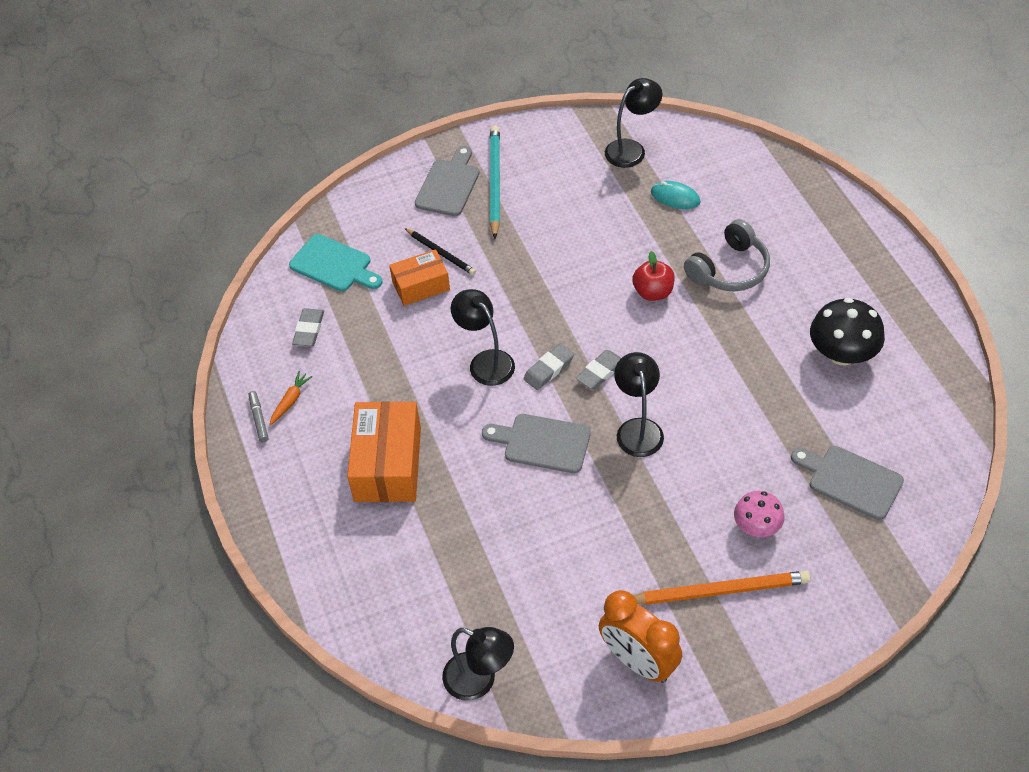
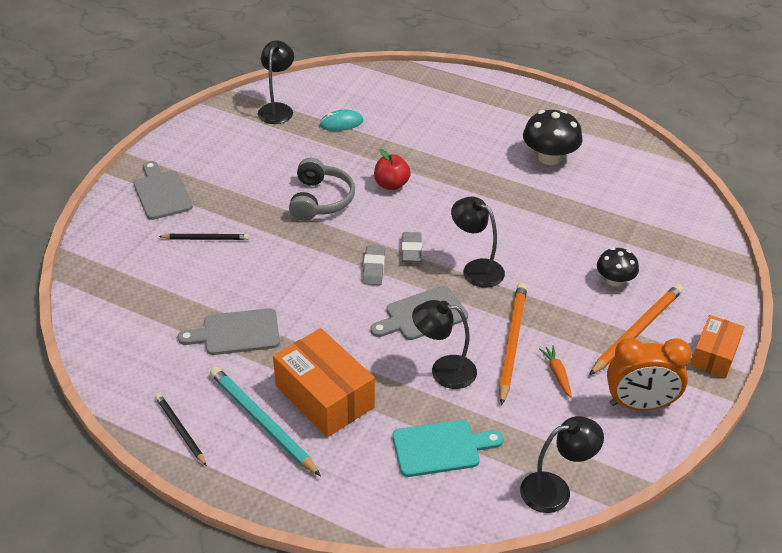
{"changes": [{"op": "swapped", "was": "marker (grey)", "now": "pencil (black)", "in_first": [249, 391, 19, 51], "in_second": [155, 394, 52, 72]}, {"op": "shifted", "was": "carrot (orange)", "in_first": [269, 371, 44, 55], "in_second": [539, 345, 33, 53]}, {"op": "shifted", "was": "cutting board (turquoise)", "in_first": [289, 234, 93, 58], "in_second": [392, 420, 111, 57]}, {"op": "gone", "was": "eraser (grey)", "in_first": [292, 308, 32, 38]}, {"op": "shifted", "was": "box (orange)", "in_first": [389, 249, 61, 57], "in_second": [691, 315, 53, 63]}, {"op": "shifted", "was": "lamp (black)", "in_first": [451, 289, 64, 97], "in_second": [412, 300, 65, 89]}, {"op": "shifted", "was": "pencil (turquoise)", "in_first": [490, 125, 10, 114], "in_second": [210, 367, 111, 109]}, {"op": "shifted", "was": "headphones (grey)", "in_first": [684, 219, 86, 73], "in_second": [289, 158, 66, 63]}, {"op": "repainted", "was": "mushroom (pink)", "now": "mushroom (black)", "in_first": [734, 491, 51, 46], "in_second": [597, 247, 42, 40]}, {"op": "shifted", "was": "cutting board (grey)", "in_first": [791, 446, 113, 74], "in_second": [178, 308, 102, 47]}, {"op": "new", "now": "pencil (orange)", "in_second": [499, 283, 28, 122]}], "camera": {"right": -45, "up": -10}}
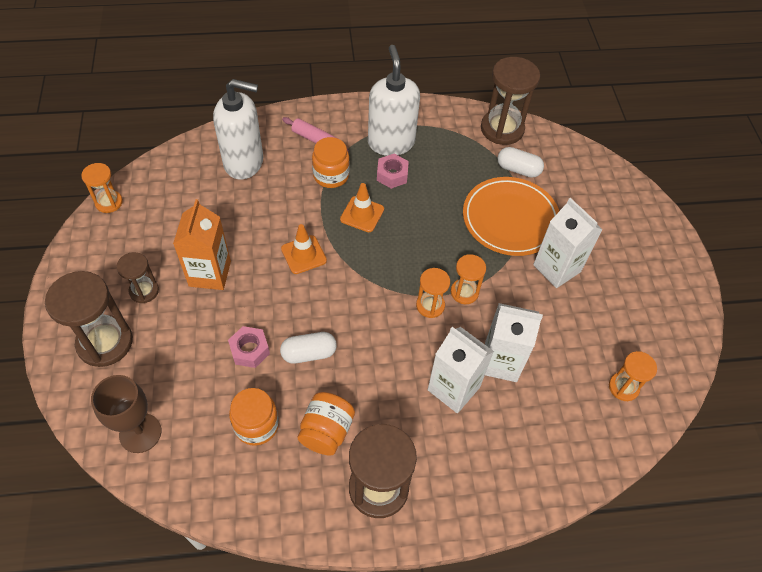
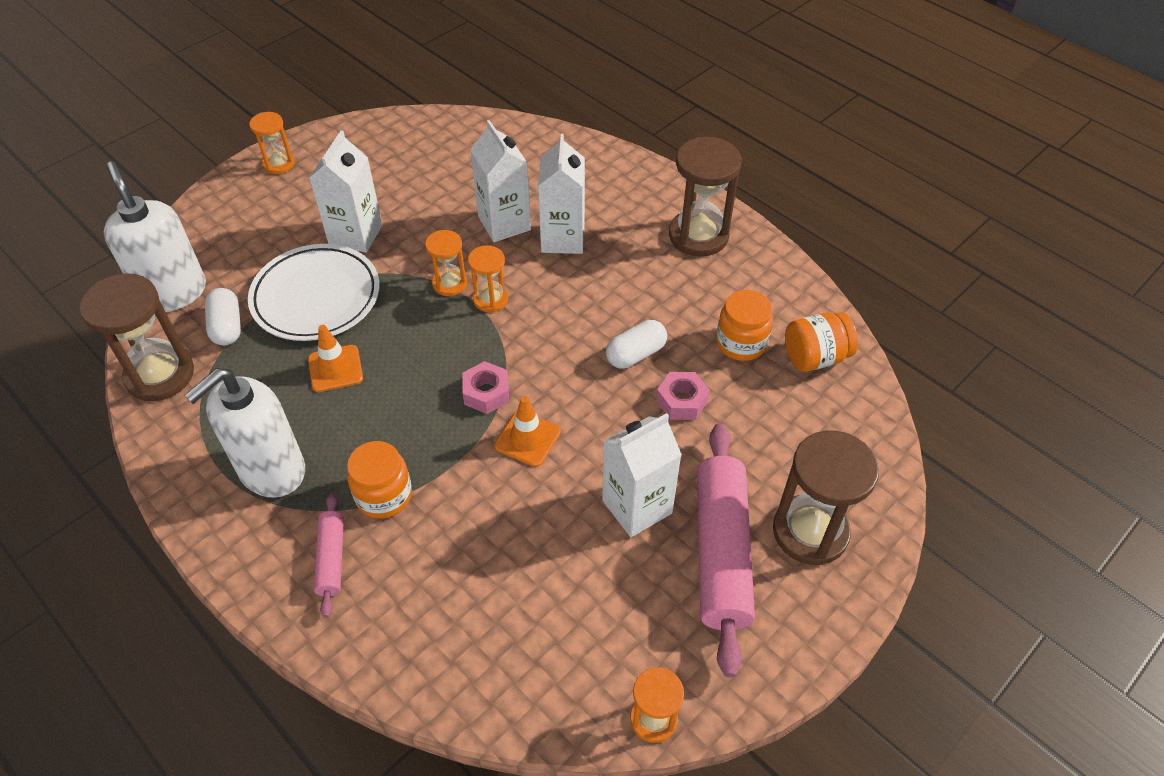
{"changes": [{"op": "gone", "was": "goblet (brown)", "in_first": [91, 375, 70, 78]}, {"op": "swapped", "was": "hourglass (brown)", "now": "rolling pin (pink)", "in_first": [116, 252, 43, 51], "in_second": [697, 424, 58, 254]}, {"op": "repainted", "was": "carton (orange)", "now": "carton (white)", "in_first": [173, 199, 58, 91], "in_second": [602, 413, 80, 124]}, {"op": "shifted", "was": "soap dispenser (white)", "in_first": [213, 79, 50, 100], "in_second": [104, 162, 102, 150]}, {"op": "rotated", "was": "capsule (white)", "in_first": [280, 332, 57, 32], "in_second": [606, 320, 61, 48], "clockwise": -75}, {"op": "shifted", "was": "jar (orange)", "in_first": [298, 392, 57, 64], "in_second": [785, 312, 73, 60]}, {"op": "shifted", "was": "traffic cone (orange)", "in_first": [340, 183, 44, 49], "in_second": [308, 325, 55, 67]}, {"op": "shifted", "was": "nut (pink)", "in_first": [377, 154, 32, 35], "in_second": [463, 361, 46, 53]}, {"op": "repainted", "was": "plate (orange)", "now": "plate (white)", "in_first": [463, 177, 96, 79], "in_second": [248, 244, 132, 97]}, {"op": "shifted", "was": "hourglass (orange)", "in_first": [609, 351, 48, 50], "in_second": [249, 112, 46, 62]}], "camera": {"right": -125, "up": -5}}
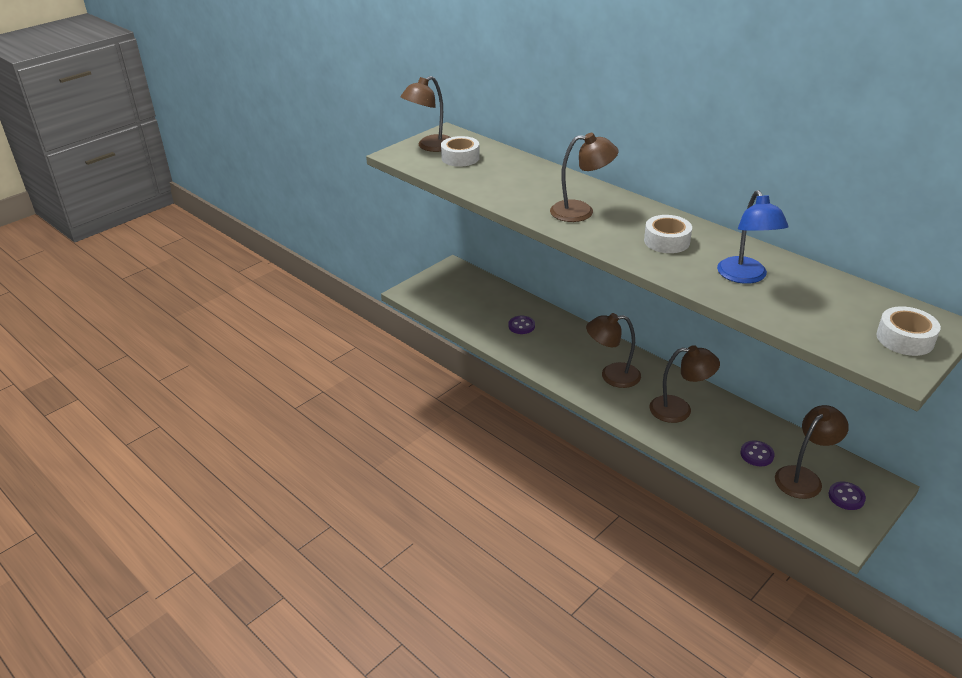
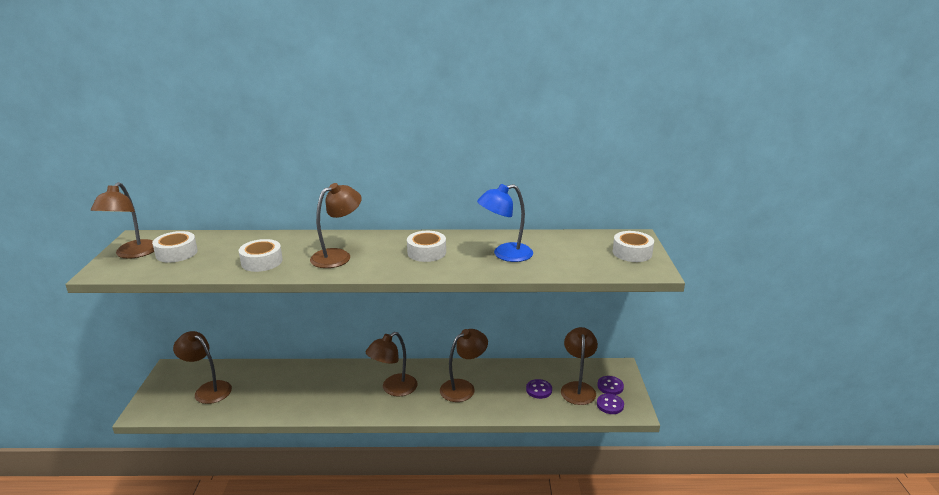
{"changes": [{"op": "shifted", "was": "button (purple)", "in_first": [508, 316, 27, 18], "in_second": [597, 394, 27, 20]}, {"op": "rotated", "was": "lamp (blue)", "in_first": [717, 190, 72, 94], "in_second": [477, 184, 56, 78], "clockwise": 120}, {"op": "new", "now": "lamp (brown)", "in_second": [173, 331, 59, 73]}, {"op": "new", "now": "tape (white)", "in_second": [239, 239, 44, 33]}], "camera": {"right": -45, "up": -10}}
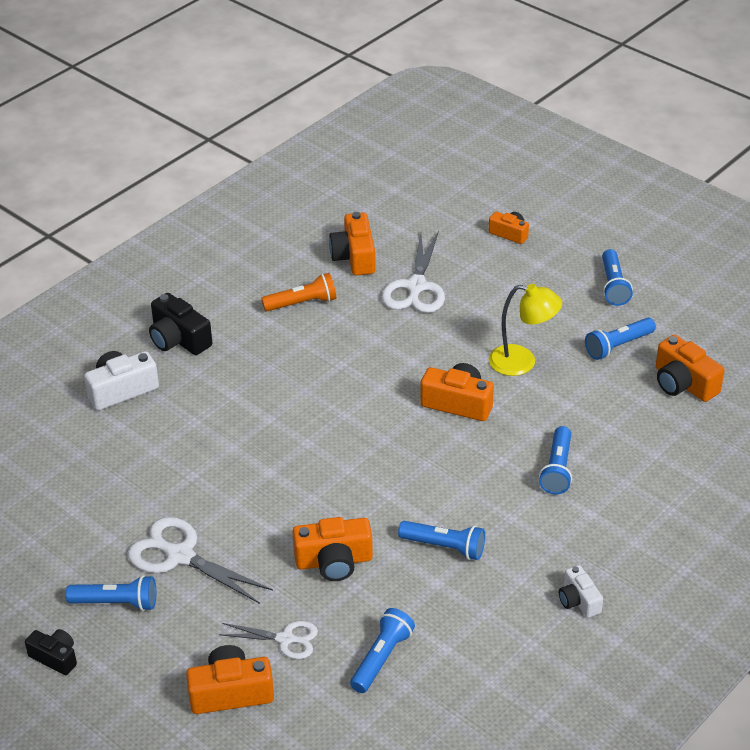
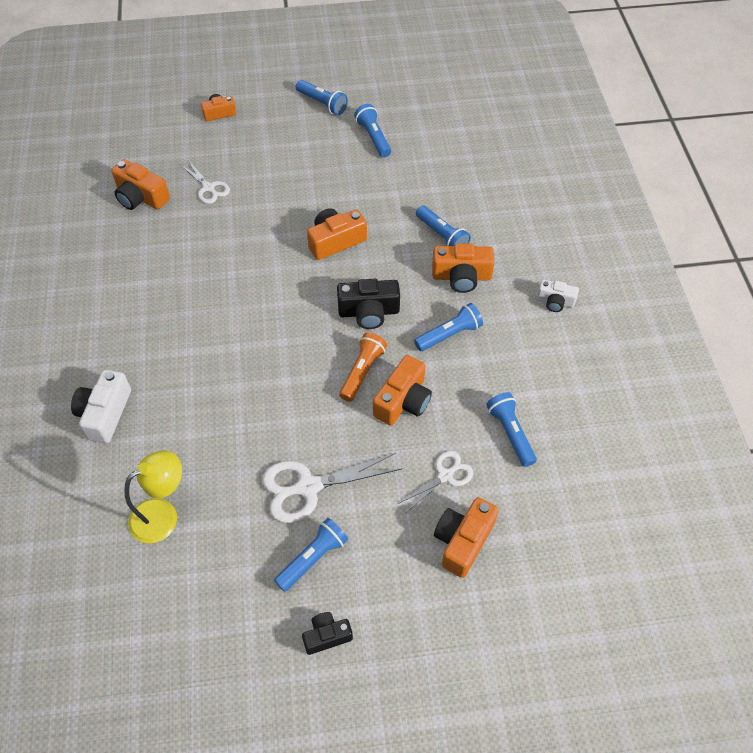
{"changes": [{"op": "shifted", "was": "camera (black)", "in_first": [149, 293, 63, 62], "in_second": [337, 279, 63, 50]}, {"op": "shifted", "was": "flashlight (orange)", "in_first": [261, 273, 75, 38], "in_second": [339, 333, 48, 69]}, {"op": "scaled", "was": "scissors (white)", "in_first": [382, 231, 63, 82], "in_second": [180, 160, 50, 44], "ratio": 0.61}, {"op": "shifted", "was": "lamp (yellow)", "in_first": [489, 284, 73, 92], "in_second": [124, 450, 58, 93]}, {"op": "rotated", "was": "flashlight (blue)", "in_first": [585, 318, 71, 42], "in_second": [354, 104, 37, 53], "clockwise": 150}, {"op": "shifted", "was": "camera (orange)", "in_first": [656, 335, 69, 67], "in_second": [432, 243, 63, 50]}], "camera": {"right": -50, "up": 15}}
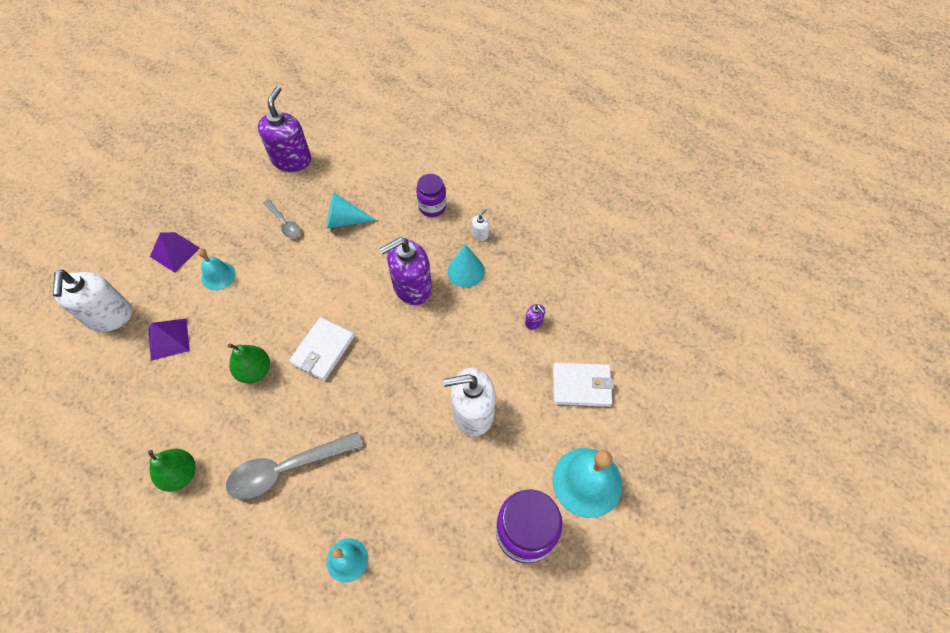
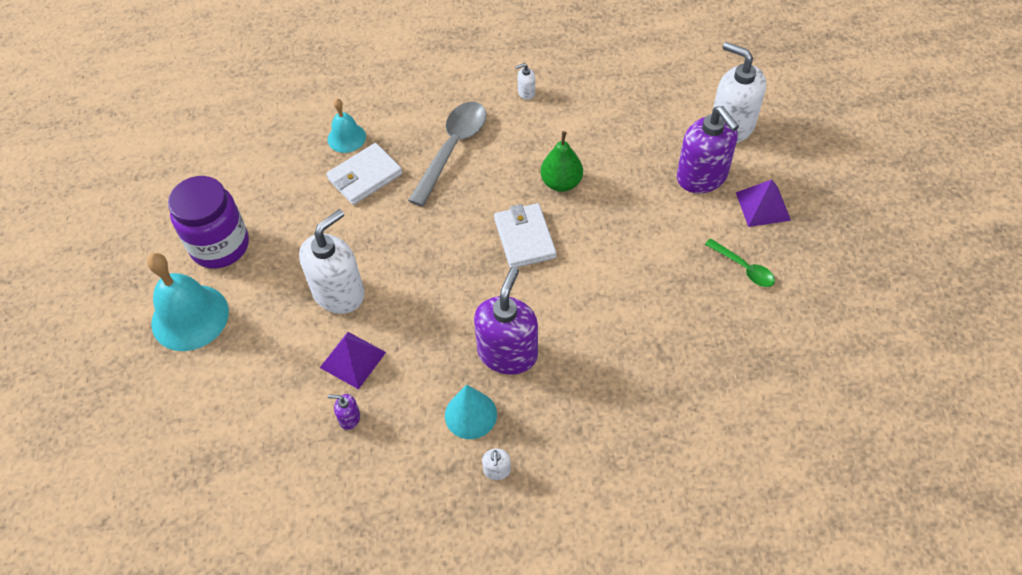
{"changes": [{"op": "shifted", "was": "pyramid (purple)", "in_first": [148, 319, 42, 42], "in_second": [320, 332, 66, 57]}, {"op": "swapped", "was": "pear (green)", "now": "soap dispenser (white)", "in_first": [148, 449, 48, 43], "in_second": [515, 63, 20, 37]}, {"op": "gone", "was": "bell (turquoise)", "in_first": [198, 248, 37, 42]}, {"op": "shifted", "was": "soap dispenser (purple)", "in_first": [258, 86, 53, 86], "in_second": [677, 106, 62, 87]}, {"op": "gone", "was": "spoon (grey)", "in_first": [263, 199, 38, 39]}, {"op": "gone", "was": "cone (turquoise)", "in_first": [327, 193, 50, 36]}, {"op": "gone", "was": "jar (purple)", "in_first": [416, 174, 30, 43]}, {"op": "shifted", "was": "wallet (white)", "in_first": [553, 363, 61, 44], "in_second": [326, 143, 76, 62]}, {"op": "new", "now": "spoon (green)", "in_second": [705, 238, 70, 49]}], "camera": {"right": 140, "up": -5}}
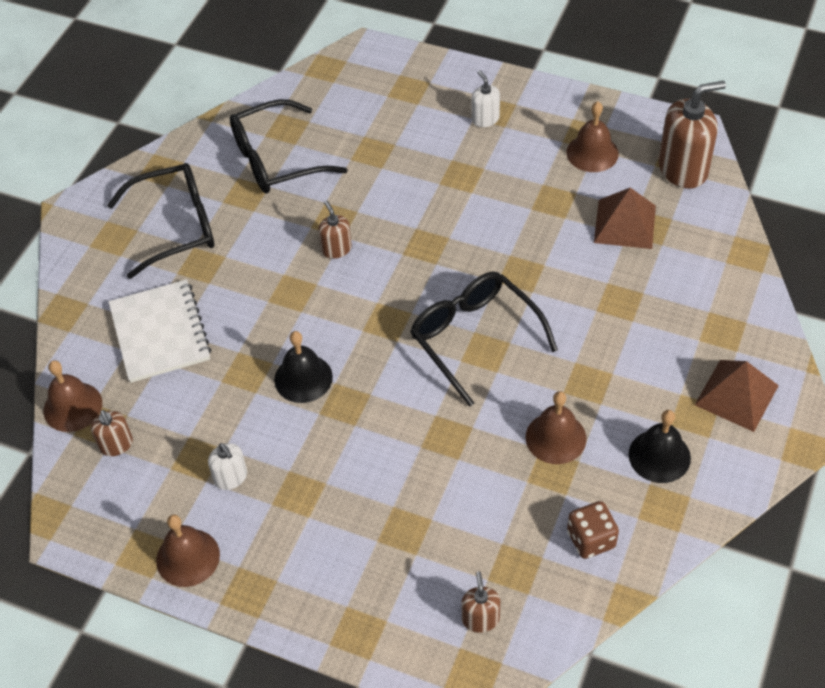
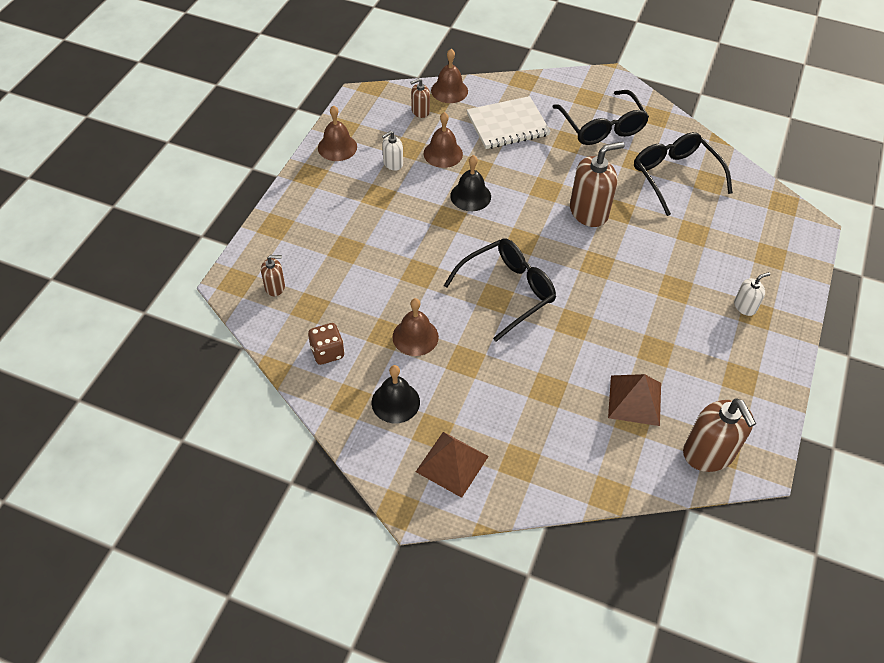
{"changes": [{"op": "scaled", "was": "soap dispenser (brown)", "in_first": [318, 201, 34, 58], "in_second": [570, 142, 54, 85], "ratio": 1.93}, {"op": "shifted", "was": "bell (brown)", "in_first": [566, 102, 53, 70], "in_second": [424, 112, 39, 56]}], "camera": {"right": 85, "up": 0}}
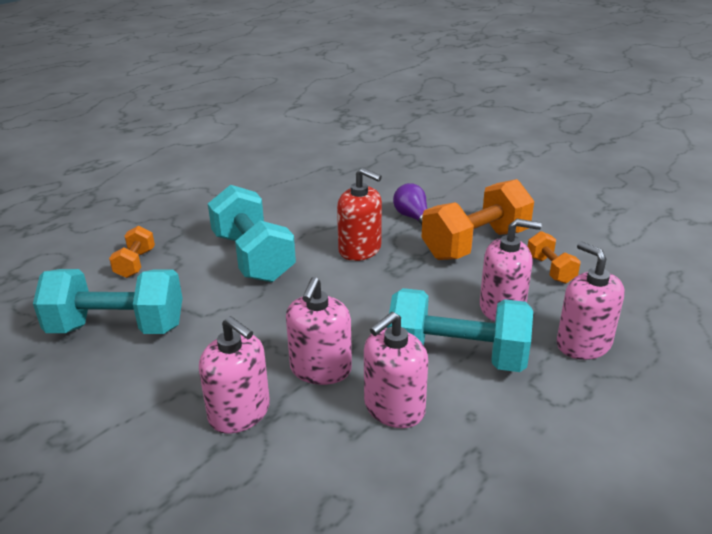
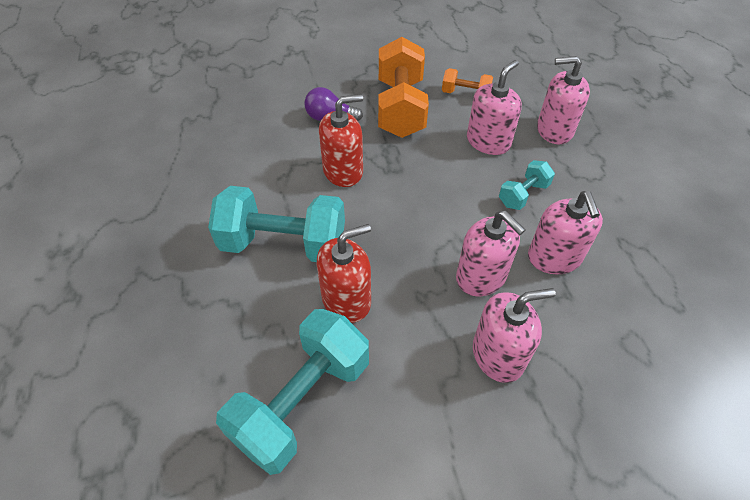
{"changes": [{"op": "gone", "was": "dumbbell (orange)", "in_first": [109, 225, 46, 53]}, {"op": "scaled", "was": "dumbbell (turquoise)", "in_first": [387, 288, 146, 84], "in_second": [499, 160, 56, 50], "ratio": 0.5}, {"op": "new", "now": "soap dispenser (red)", "in_second": [317, 224, 54, 99]}], "camera": {"right": -55, "up": 20}}
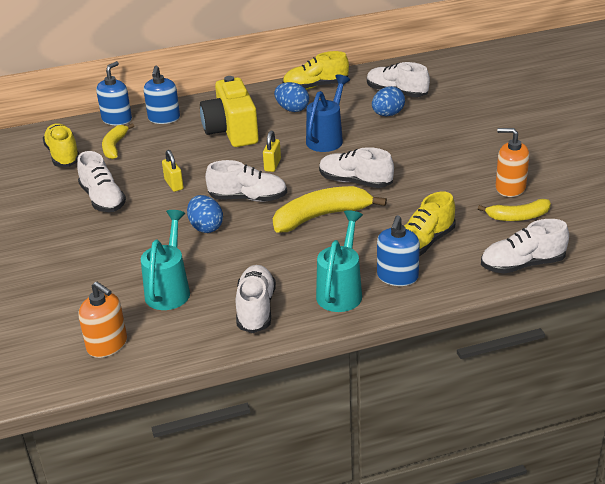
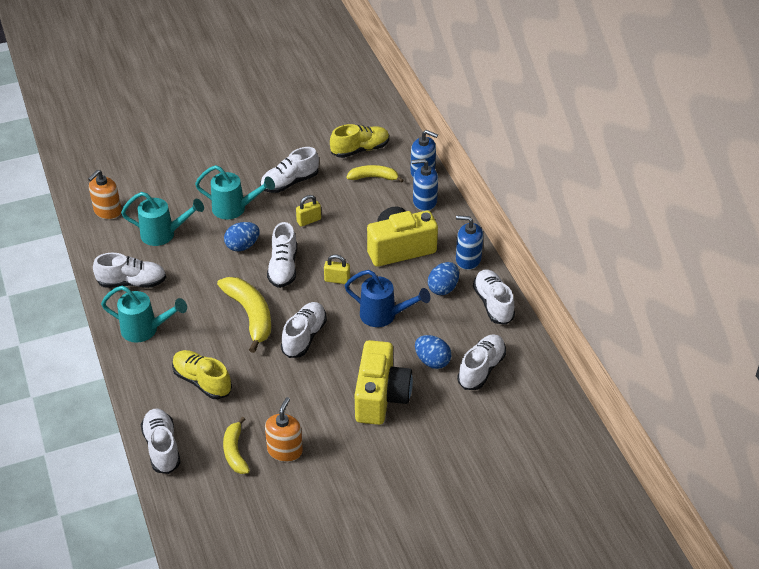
{"changes": [{"op": "repainted", "was": "shoe (yellow)", "now": "shoe (white)", "in_first": [282, 51, 67, 39], "in_second": [473, 270, 42, 55]}, {"op": "shifted", "was": "soap dispenser (blue)", "in_first": [377, 215, 43, 71], "in_second": [456, 215, 27, 55]}, {"op": "new", "now": "watering can (turquoise)", "in_second": [195, 165, 80, 55]}, {"op": "new", "now": "camera (yellow)", "in_second": [355, 340, 58, 85]}], "camera": {"right": 85, "up": 10}}
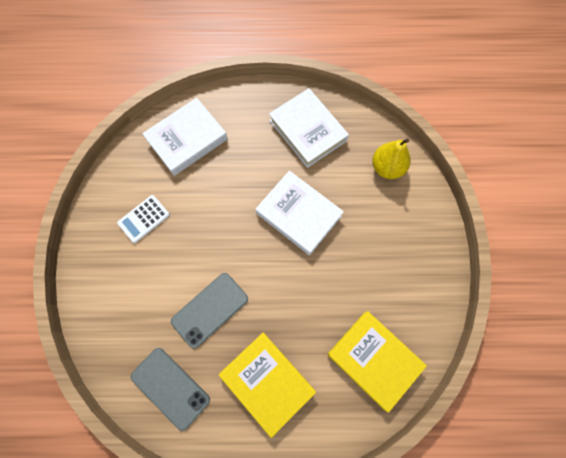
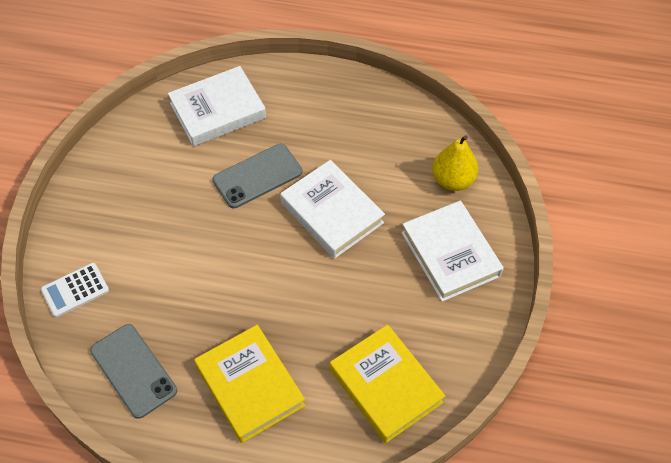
{"changes": [{"op": "shifted", "was": "calculator (white)", "in_first": [117, 195, 53, 48], "in_second": [41, 263, 68, 54]}, {"op": "shifted", "was": "phone (grey)", "in_first": [171, 273, 77, 75], "in_second": [213, 144, 89, 64]}, {"op": "shifted", "was": "book (white)", "in_first": [269, 88, 80, 80], "in_second": [401, 201, 103, 101]}], "camera": {"right": 10, "up": -15}}
